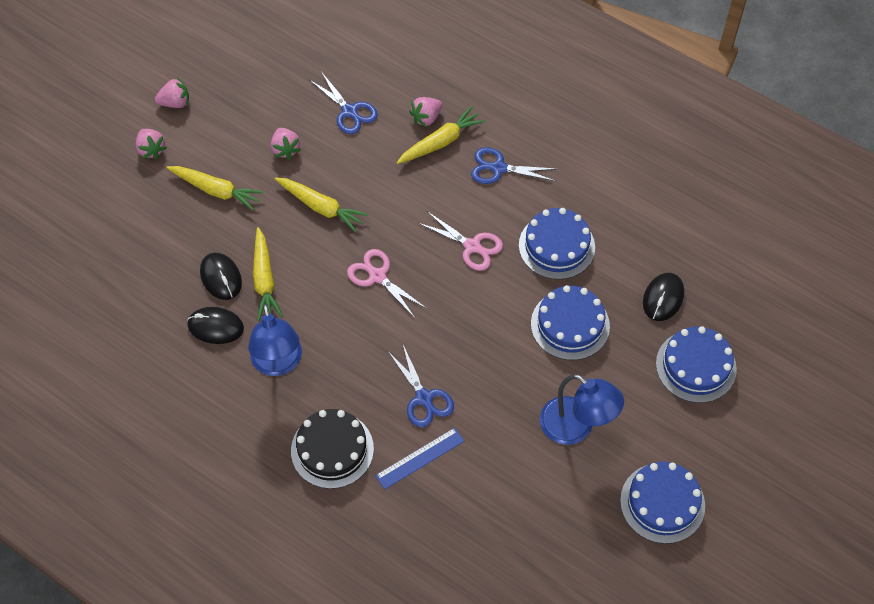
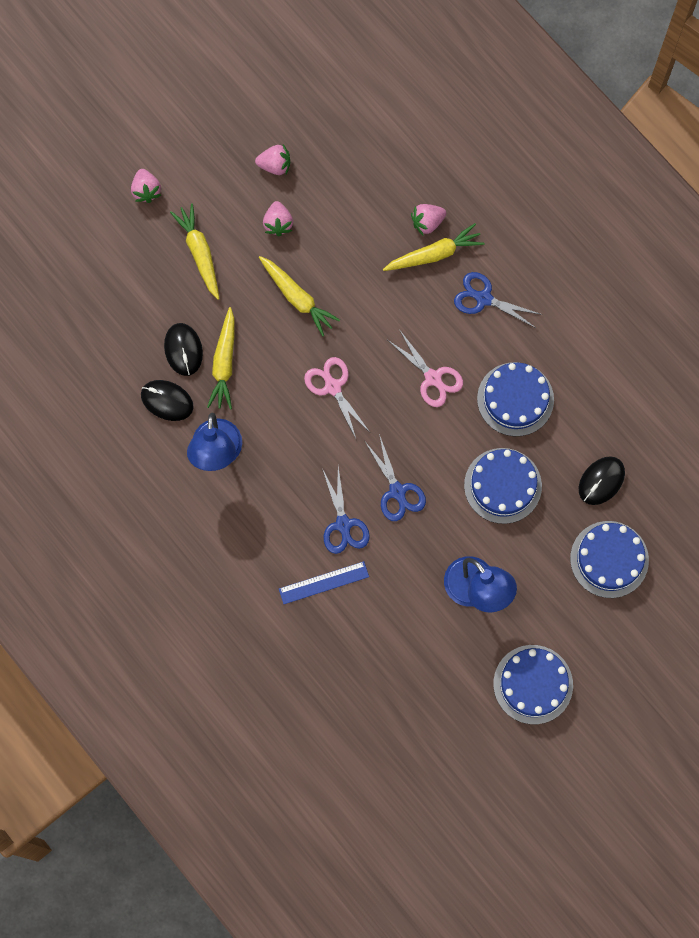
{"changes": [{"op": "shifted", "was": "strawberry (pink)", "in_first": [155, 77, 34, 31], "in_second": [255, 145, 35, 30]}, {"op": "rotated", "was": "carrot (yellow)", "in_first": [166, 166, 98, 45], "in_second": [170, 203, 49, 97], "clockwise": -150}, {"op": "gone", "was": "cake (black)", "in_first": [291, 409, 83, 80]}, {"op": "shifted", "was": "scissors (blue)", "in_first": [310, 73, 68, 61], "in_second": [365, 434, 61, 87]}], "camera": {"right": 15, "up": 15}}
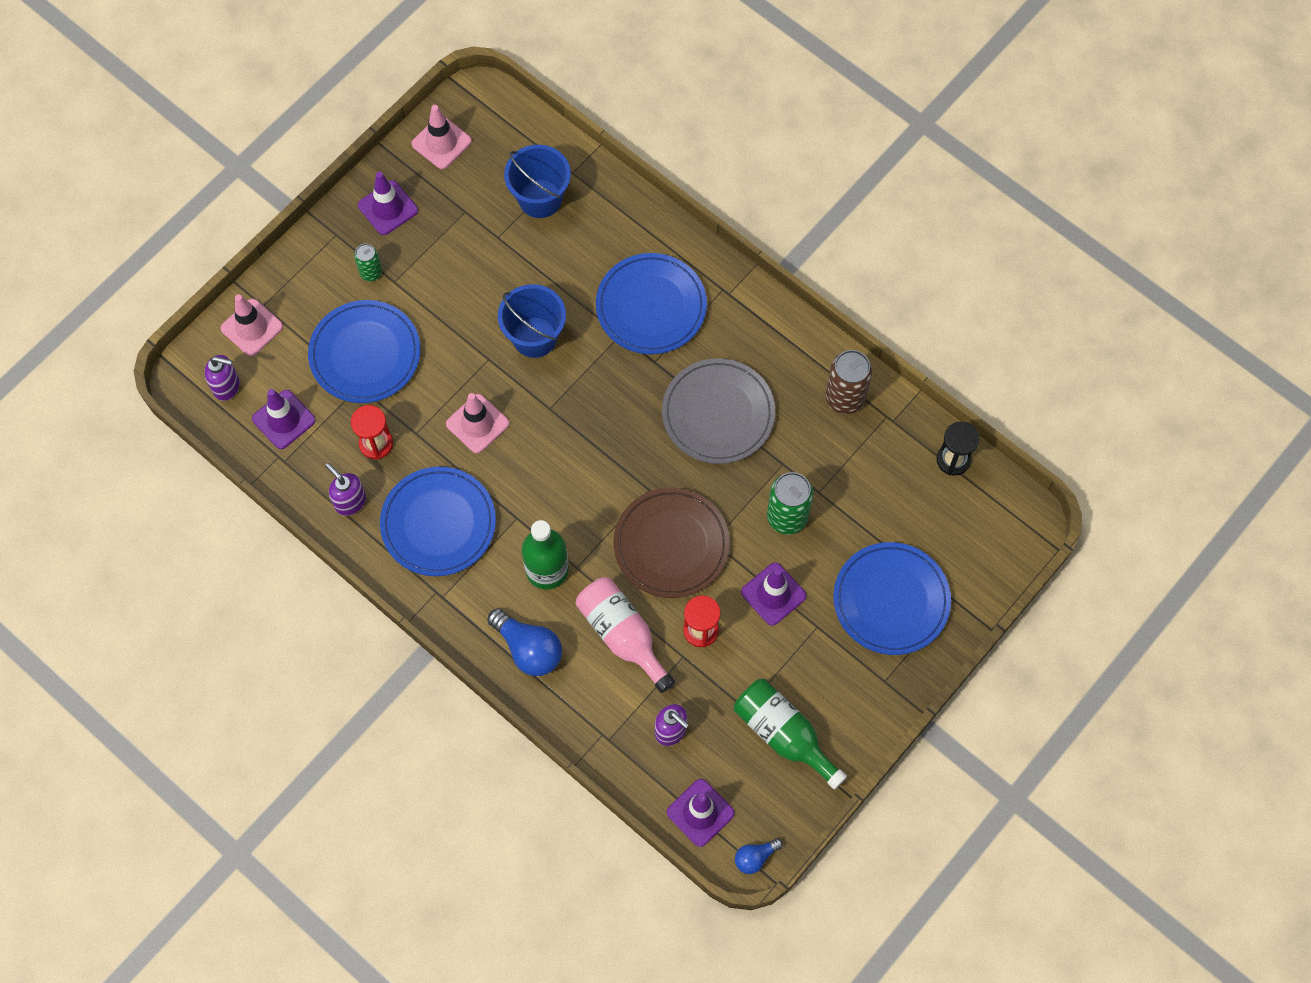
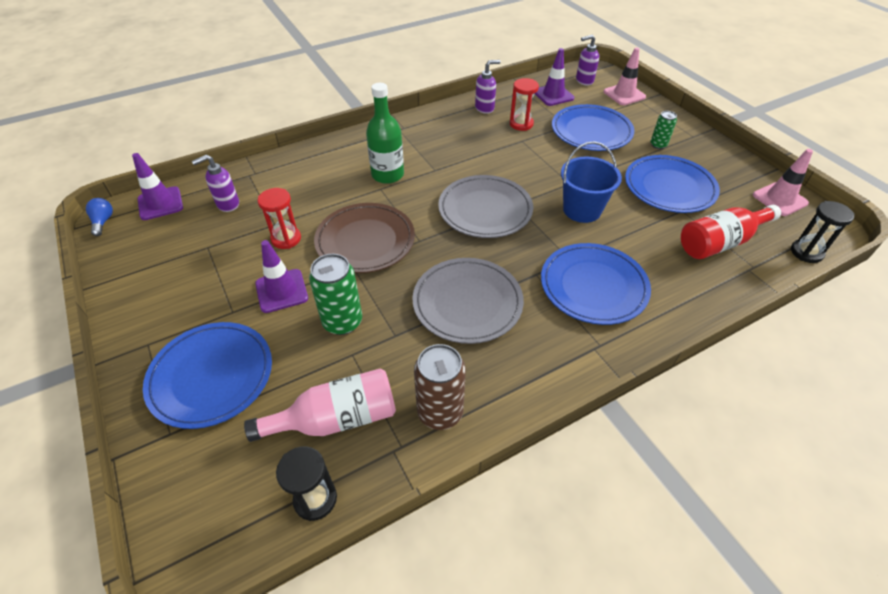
{"changes": [{"op": "rotated", "was": "soap dispenser (purple)", "in_first": [204, 355, 36, 46], "in_second": [576, 35, 23, 50], "clockwise": 45}, {"op": "gone", "was": "traffic cone (purple)", "in_first": [358, 172, 60, 63]}, {"op": "shifted", "was": "plate (blue)", "in_first": [380, 466, 116, 110], "in_second": [625, 155, 95, 58]}, {"op": "gone", "was": "traffic cone (pink)", "in_first": [446, 393, 63, 60]}, {"op": "gone", "was": "light bulb (blue)", "in_first": [487, 608, 75, 68]}, {"op": "swapped", "was": "bucket (blue)", "now": "bottle (red)", "in_first": [504, 145, 67, 73], "in_second": [681, 205, 100, 54]}, {"op": "shifted", "was": "bottle (pink)", "in_first": [576, 577, 99, 116], "in_second": [244, 368, 152, 74]}, {"op": "gone", "was": "bottle (green)", "in_first": [734, 679, 113, 111]}, {"op": "new", "now": "plate (grey)", "in_second": [438, 175, 95, 63]}, {"op": "new", "now": "hourglass (black)", "in_second": [791, 201, 63, 62]}], "camera": {"right": 110, "up": -20}}
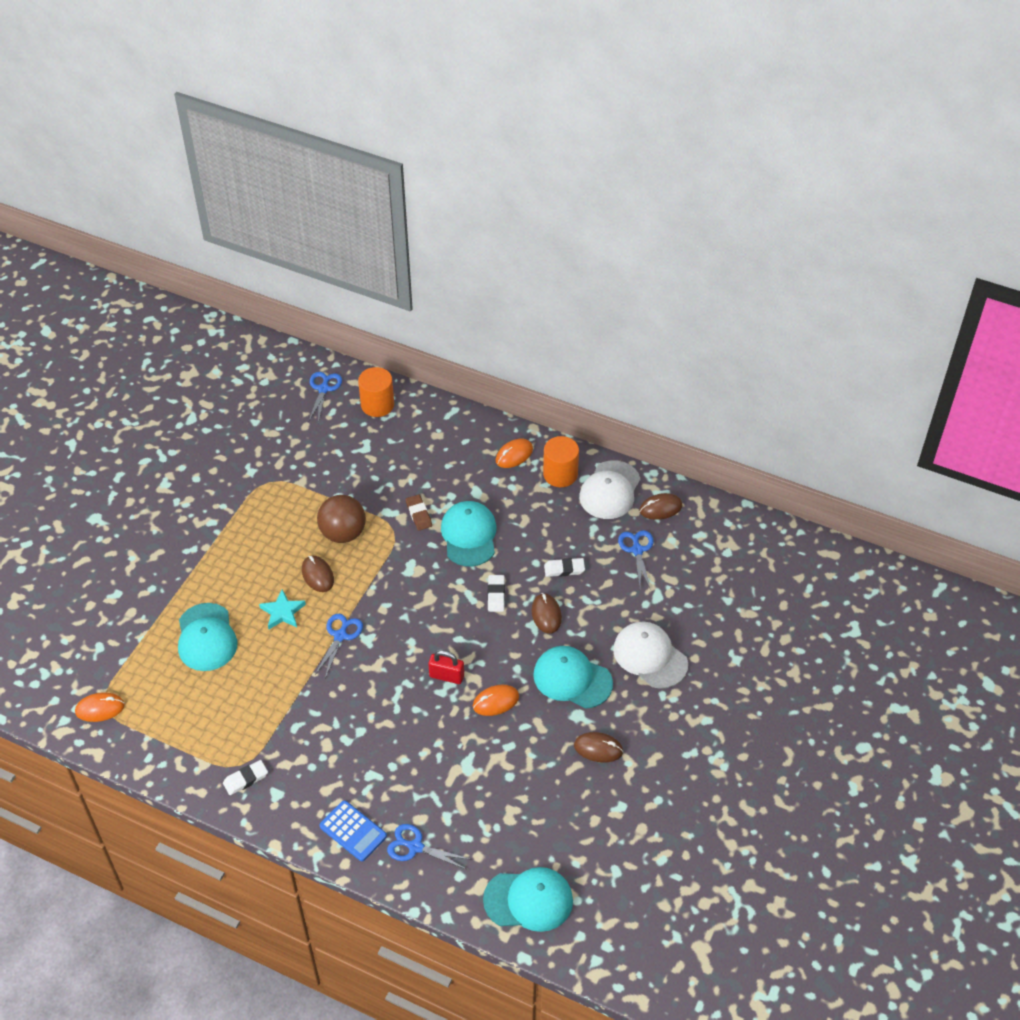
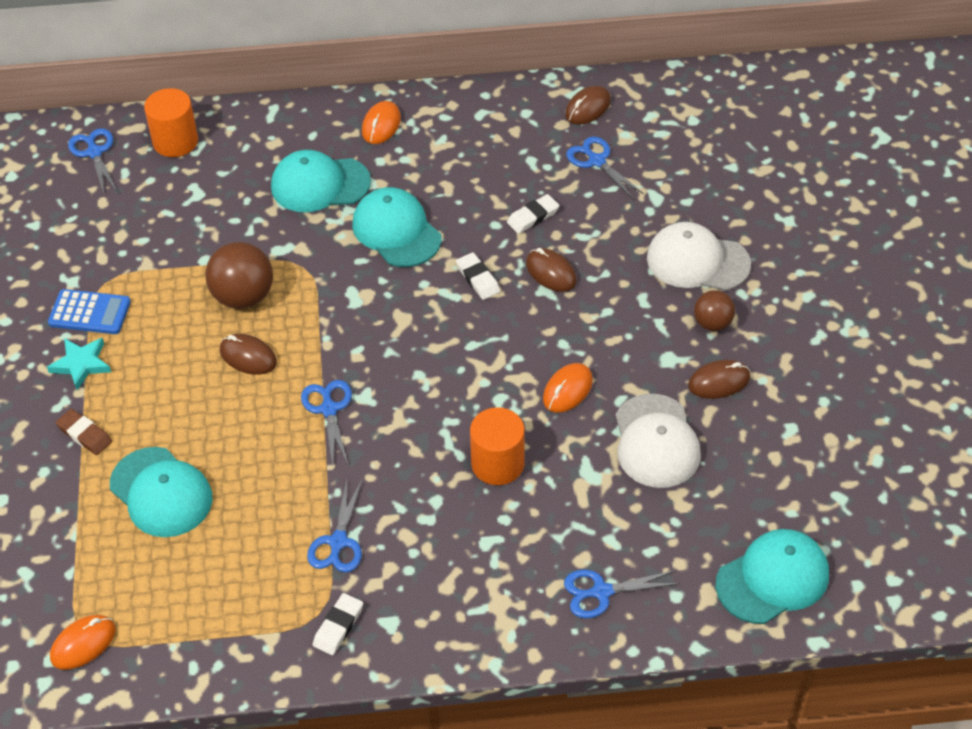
{"changes": [{"op": "shifted", "was": "star (turquoise)", "in_first": [259, 590, 47, 39], "in_second": [47, 338, 64, 52]}, {"op": "shifted", "was": "calculator (blue)", "in_first": [320, 800, 67, 61], "in_second": [48, 289, 83, 45]}, {"op": "shifted", "was": "eraser (brown)", "in_first": [406, 494, 26, 36], "in_second": [56, 409, 56, 46]}, {"op": "gone", "was": "padlock (red)", "in_first": [428, 650, 36, 34]}, {"op": "shifted", "was": "cap (turquoise)", "in_first": [533, 646, 80, 62], "in_second": [271, 150, 100, 62]}, {"op": "shifted", "was": "cylinder (orange)", "in_first": [543, 436, 36, 51], "in_second": [470, 407, 55, 78]}, {"op": "shifted", "was": "cap (white)", "in_first": [579, 460, 62, 59], "in_second": [616, 394, 85, 94]}, {"op": "new", "now": "scissors (blue)", "in_second": [307, 479, 55, 94]}, {"op": "new", "now": "ball (brown)", "in_second": [694, 290, 41, 41]}], "camera": {"right": -30, "up": 0}}
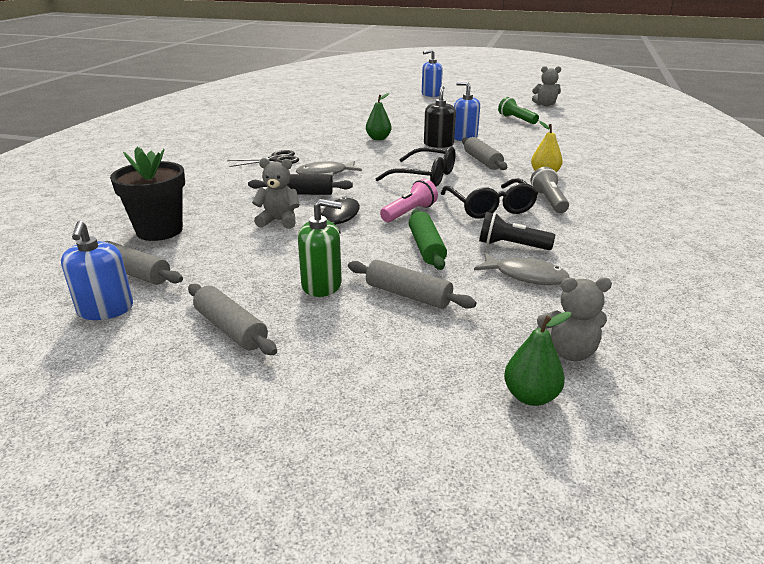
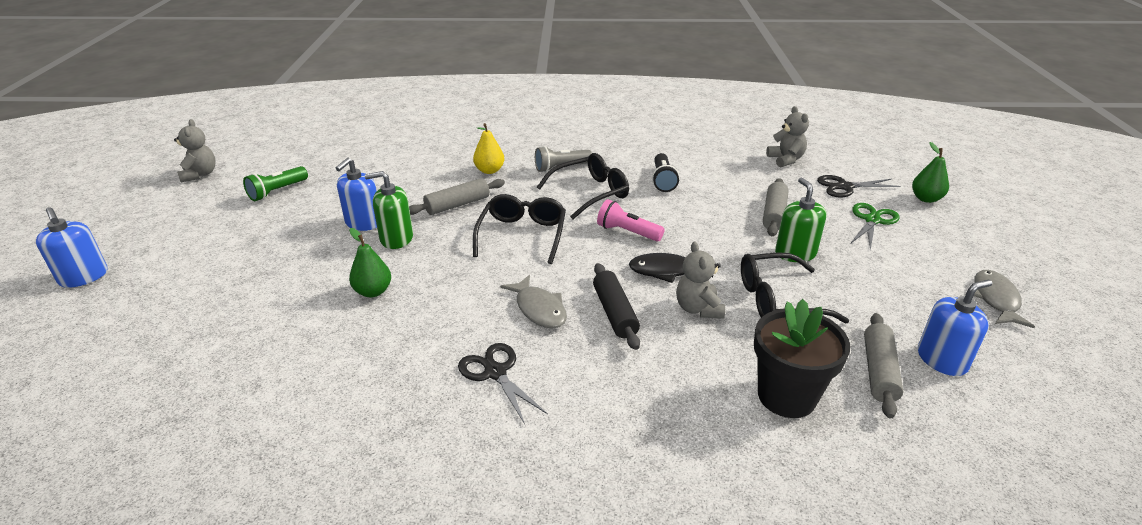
{"changes": [{"op": "gone", "was": "rolling pin (grey)", "in_first": [188, 284, 89, 71]}, {"op": "gone", "was": "rolling pin (green)", "in_first": [409, 209, 38, 61]}, {"op": "repainted", "was": "soap dispenser (black)", "now": "soap dispenser (green)", "in_first": [424, 86, 32, 62], "in_second": [365, 171, 48, 78]}, {"op": "shifted", "was": "fish (grey)", "in_first": [474, 253, 96, 32], "in_second": [974, 270, 61, 58]}, {"op": "shifted", "was": "pear (green)", "in_first": [504, 312, 67, 94], "in_second": [912, 142, 37, 61]}, {"op": "new", "now": "glasses (black)", "in_second": [741, 252, 108, 72]}, {"op": "new", "now": "scissors (black)", "in_second": [817, 175, 83, 23]}, {"op": "new", "now": "scissors (green)", "in_second": [850, 203, 50, 47]}], "camera": {"right": -105, "up": 5}}
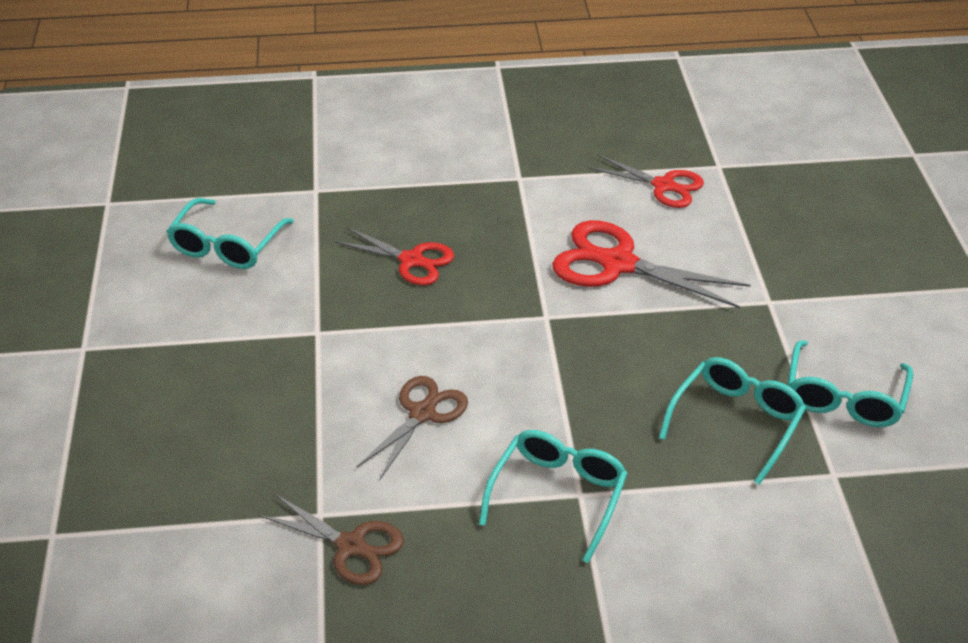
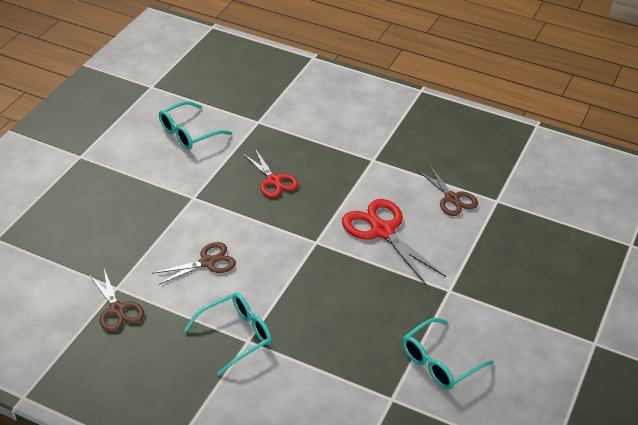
{"changes": [{"op": "repainted", "was": "scissors (red)", "now": "scissors (brown)", "in_first": [588, 155, 116, 53], "in_second": [417, 165, 61, 51]}, {"op": "gone", "was": "glasses (turquoise)", "in_first": [659, 357, 147, 128]}], "camera": {"right": 30, "up": 0}}
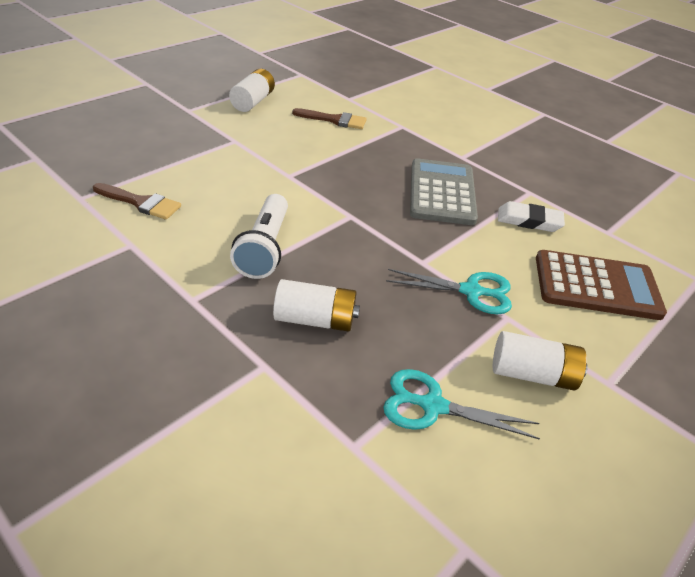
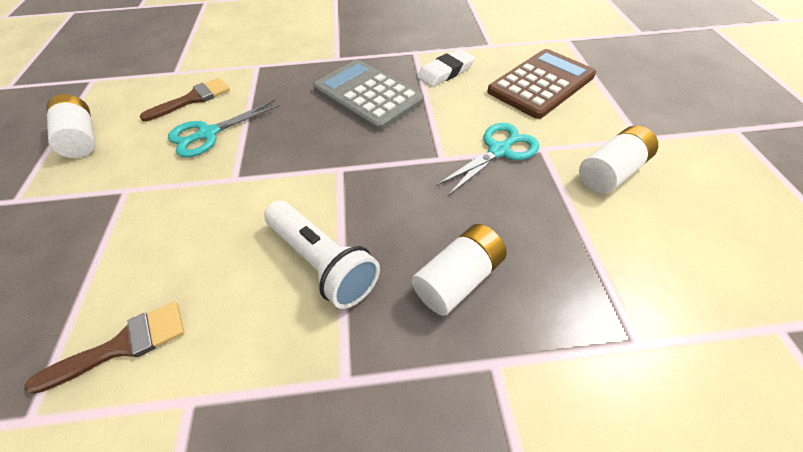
{"changes": [{"op": "shifted", "was": "scissors (turquoise)", "in_first": [383, 369, 157, 71], "in_second": [168, 100, 113, 57]}], "camera": {"right": -45, "up": 10}}
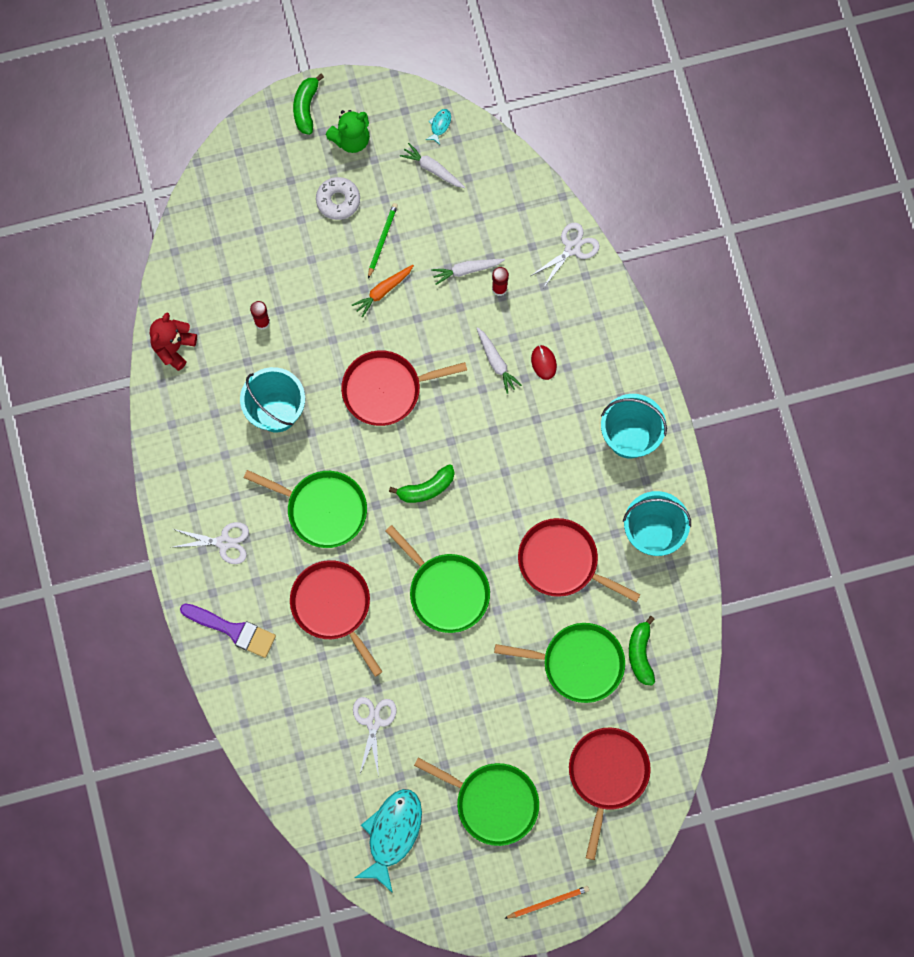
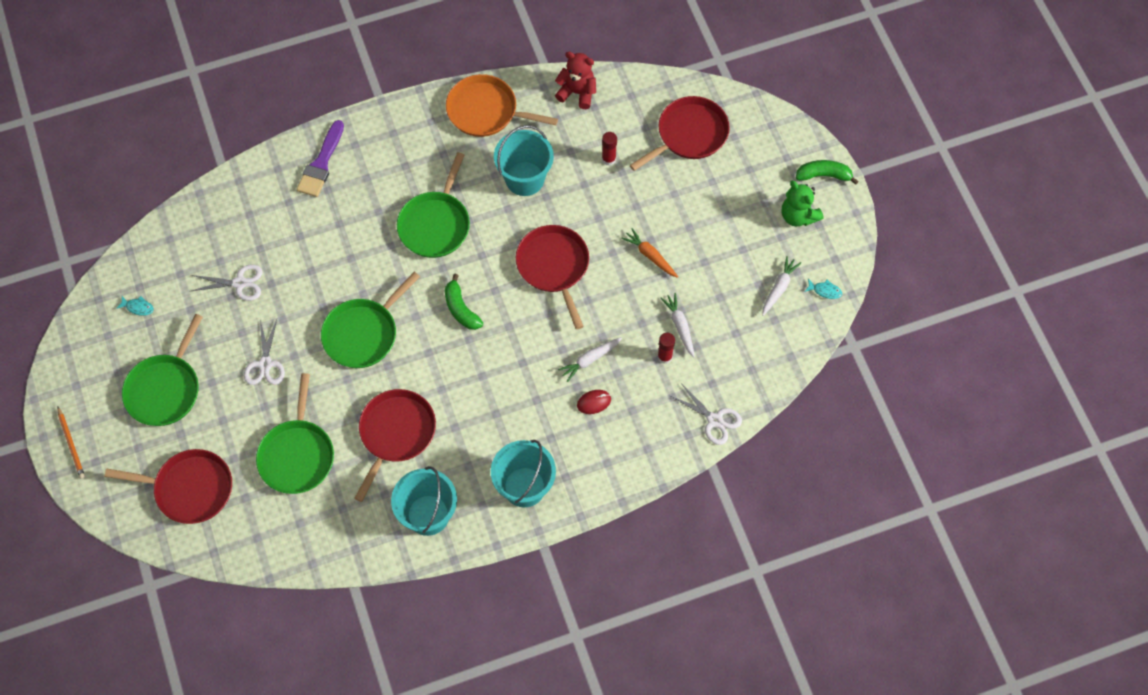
{"changes": [{"op": "shifted", "was": "scissors (white)", "in_first": [173, 522, 76, 42], "in_second": [244, 319, 41, 66]}, {"op": "shifted", "was": "pan (red)", "in_first": [290, 560, 93, 117], "in_second": [630, 96, 100, 75]}, {"op": "gone", "was": "donut (white)", "in_first": [316, 177, 44, 43]}, {"op": "scaled", "was": "fish (turquoise)", "in_first": [355, 789, 67, 104], "in_second": [116, 296, 38, 20], "ratio": 0.4}, {"op": "gone", "was": "pencil (green)", "in_first": [368, 203, 30, 75]}, {"op": "gone", "was": "banana (green)", "in_first": [629, 616, 26, 69]}, {"op": "new", "now": "pan (orange)", "in_second": [446, 74, 112, 63]}], "camera": {"right": 85, "up": -10}}
